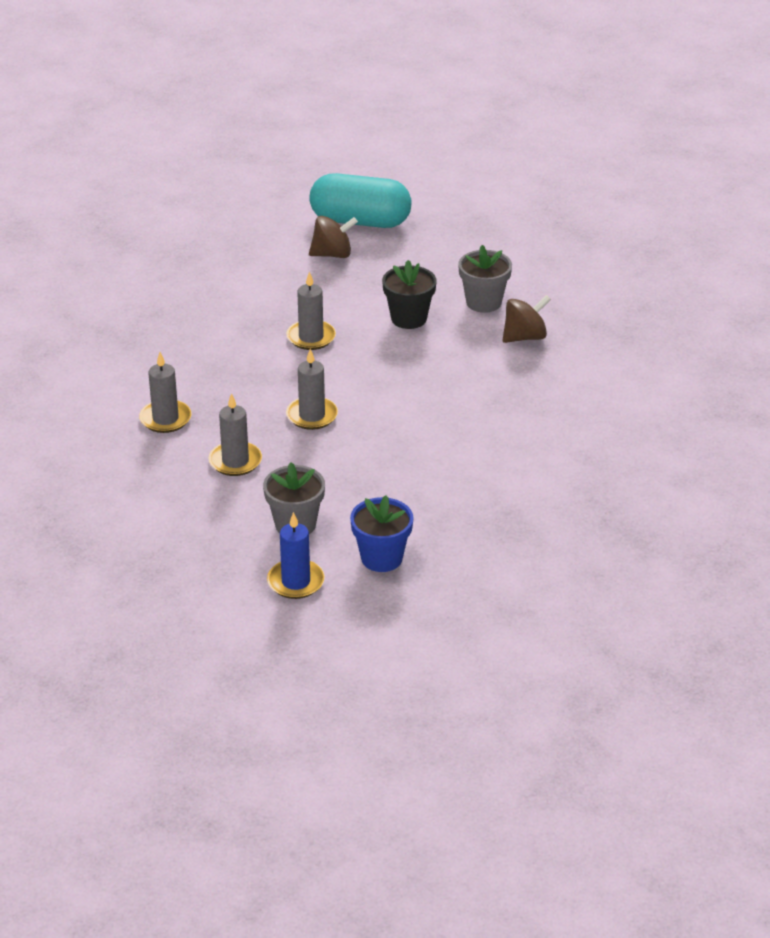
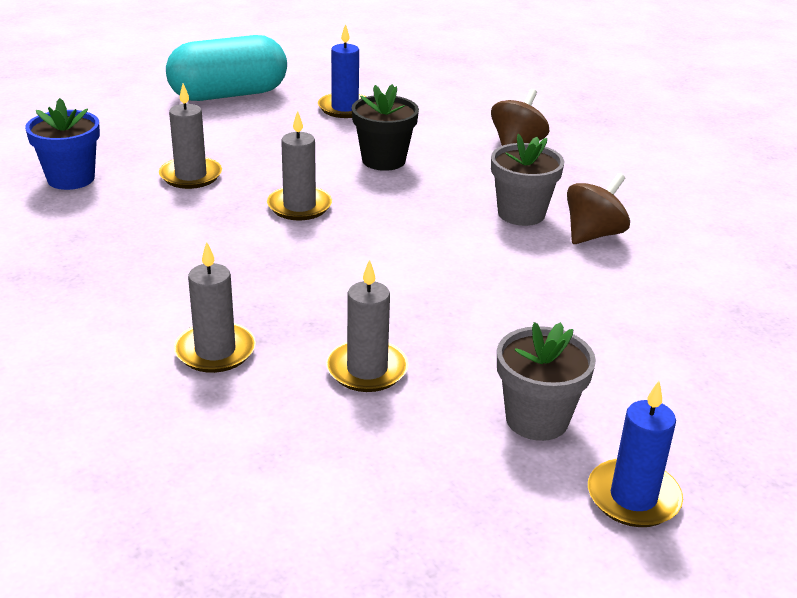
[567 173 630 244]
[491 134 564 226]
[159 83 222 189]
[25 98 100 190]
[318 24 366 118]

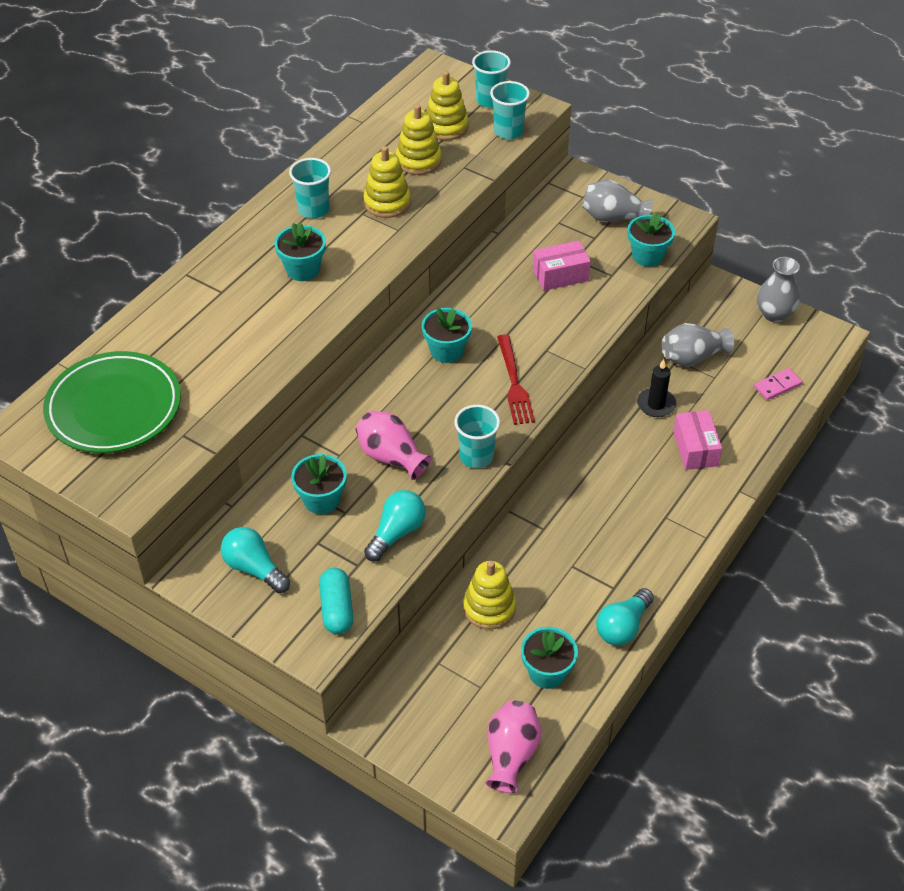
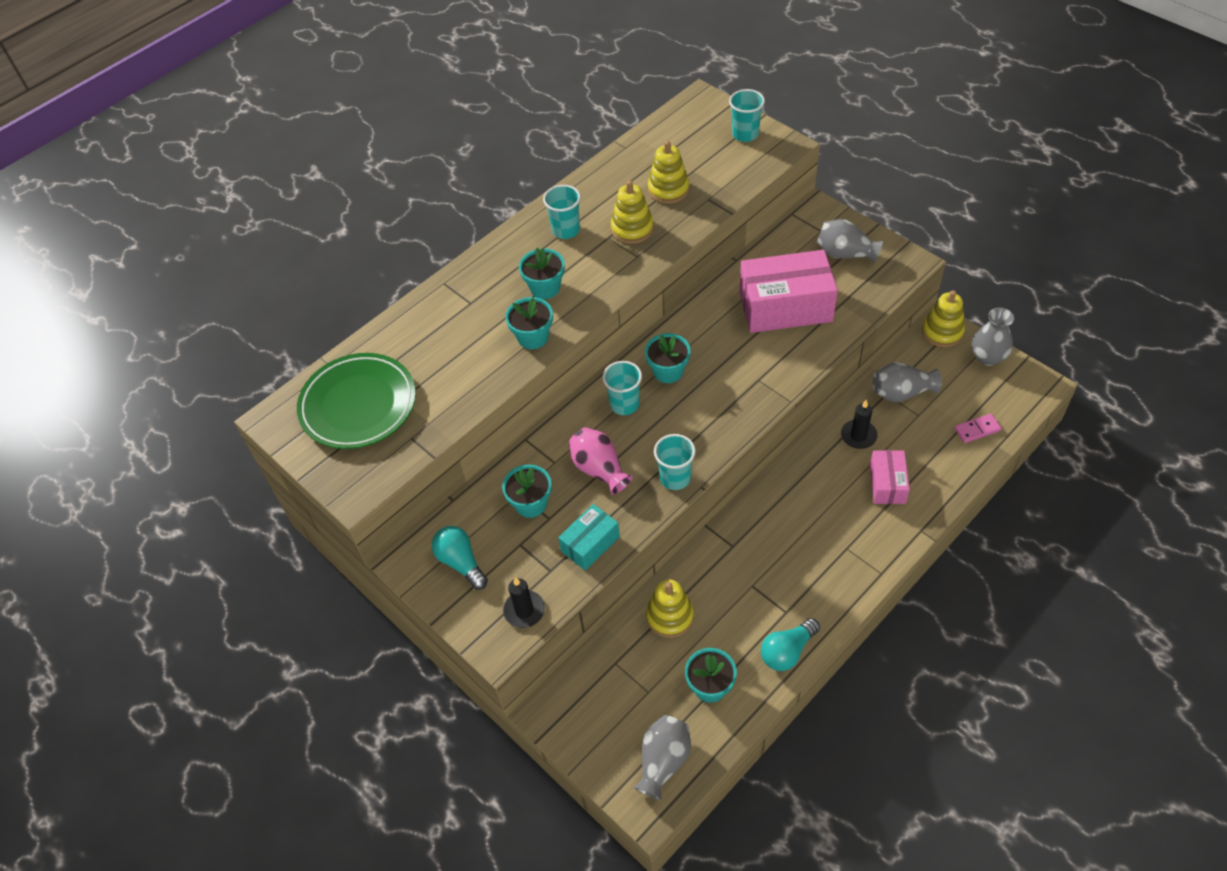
[922 290 965 347]
[602 361 642 415]
[505 297 553 349]
[740 250 838 333]
[497 334 535 425] (first image)
[558 504 620 571]
[503 577 545 628]
[633 715 691 800]

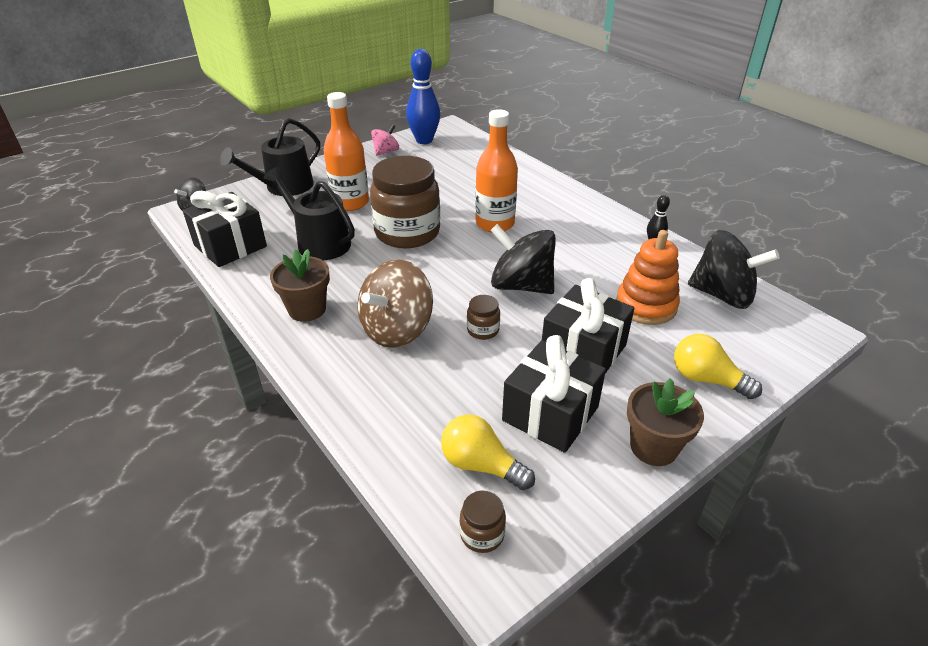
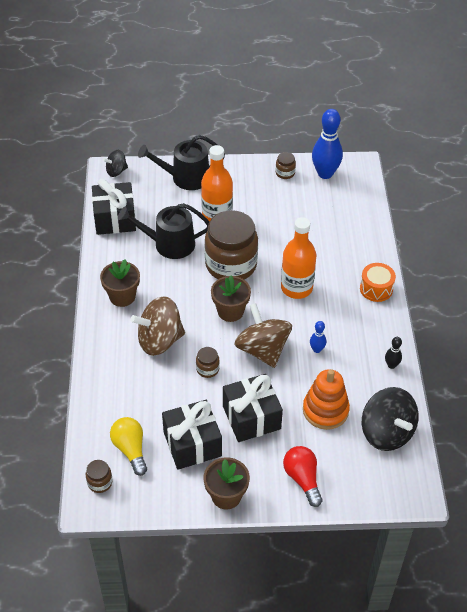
[276 152 296 179]
[118 203 209 259]
[234 303 292 368]
[283 446 322 507]
[360 263 396 302]
[211 276 251 322]
[310 321 326 353]

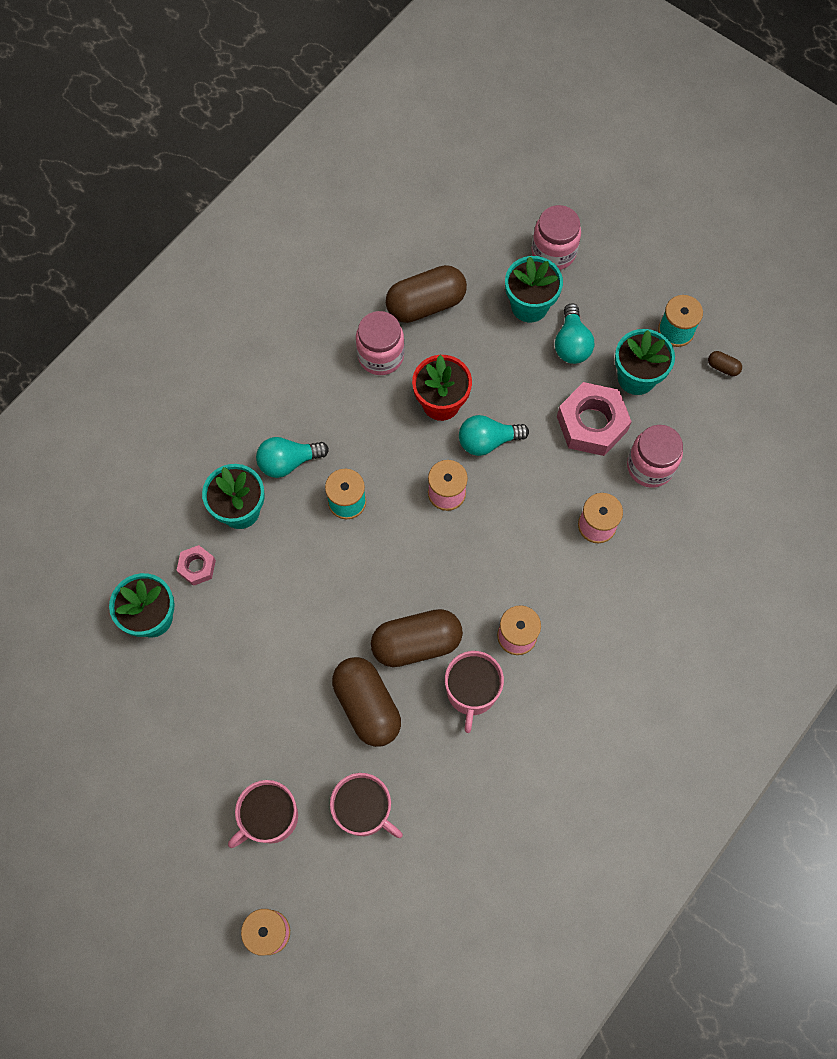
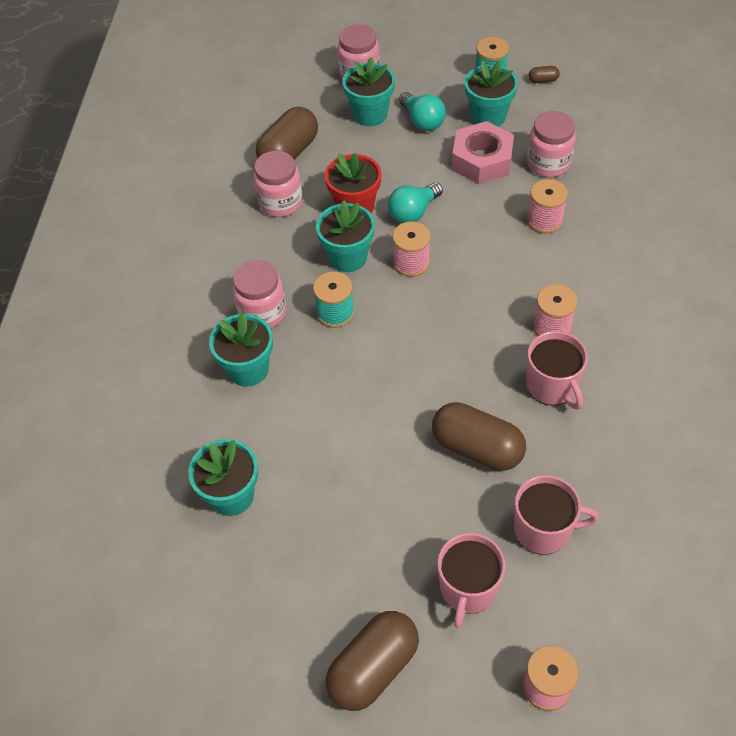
[232 260 286 328]
[176 545 216 586] (first image)
[326 611 419 711]
[316 201 375 272]

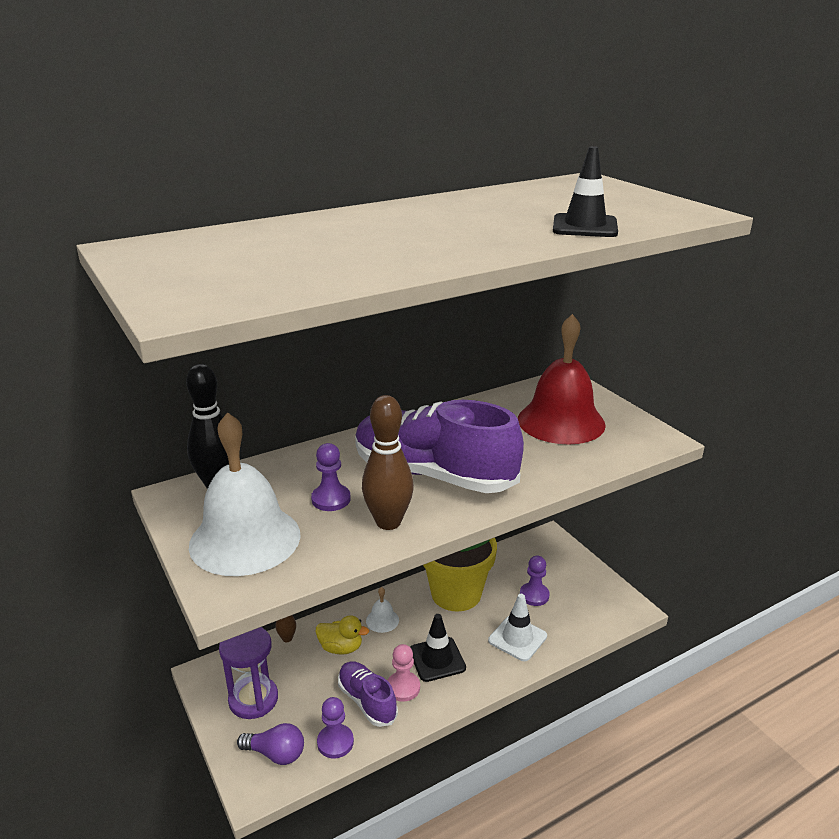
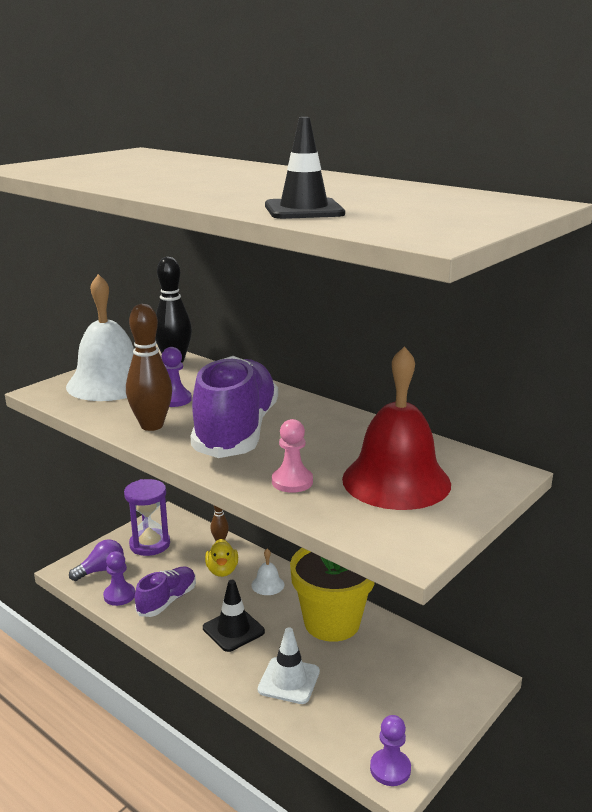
[370 715 411 786]
[272 419 313 493]
[69 539 124 581]

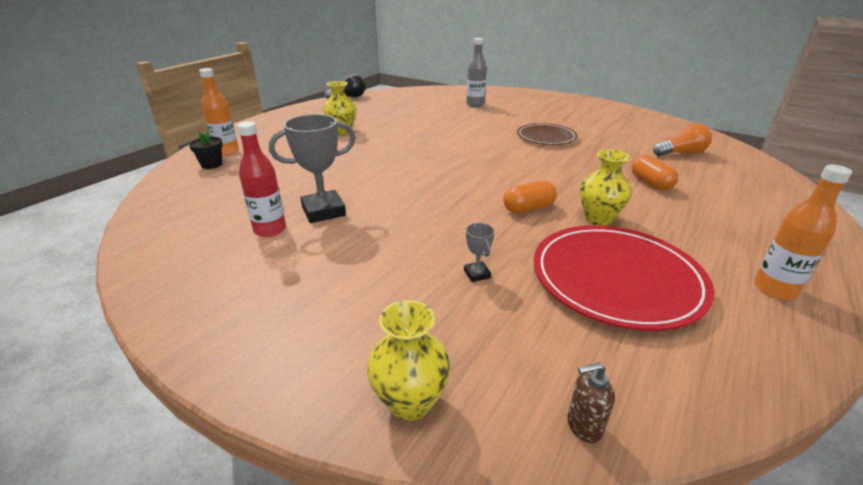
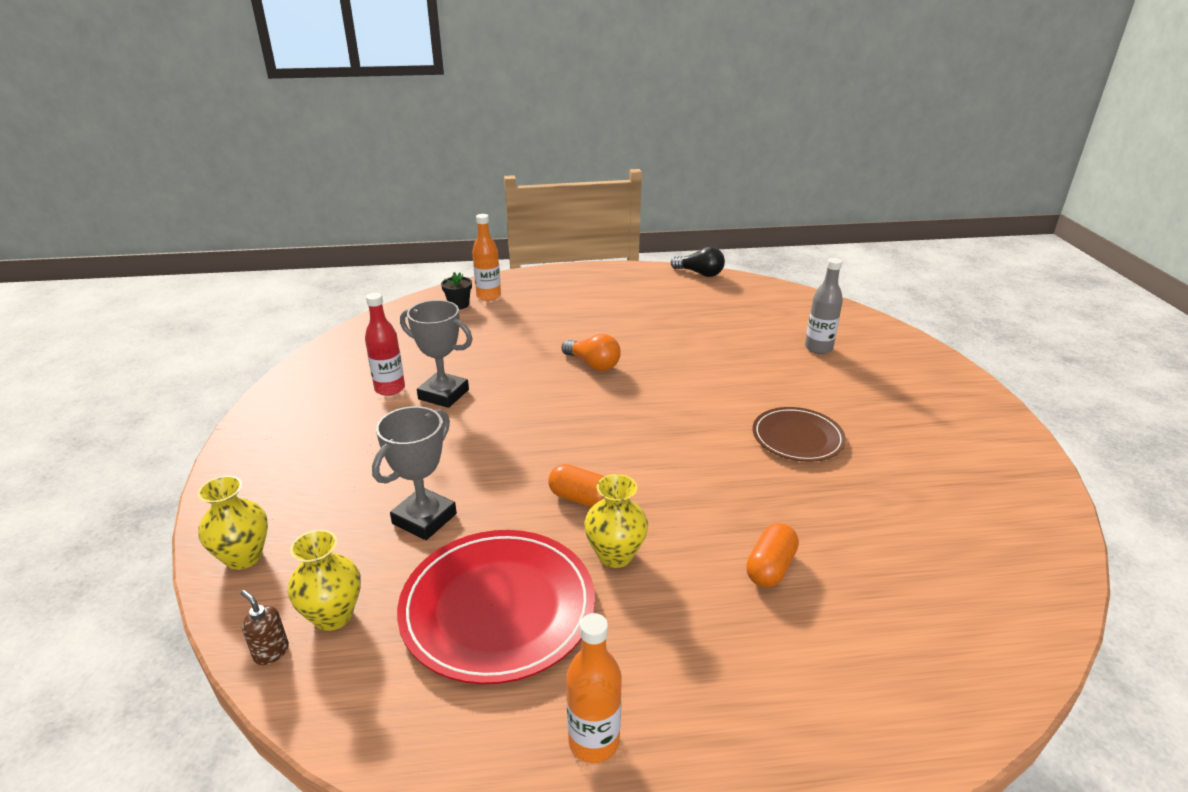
[288 530 361 631]
[561 334 621 371]
[372 406 457 540]

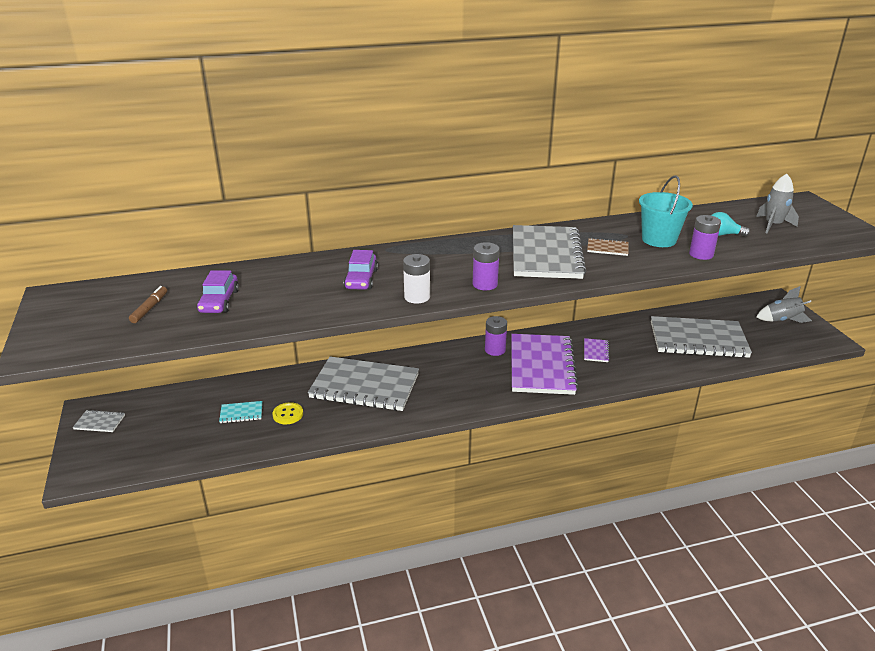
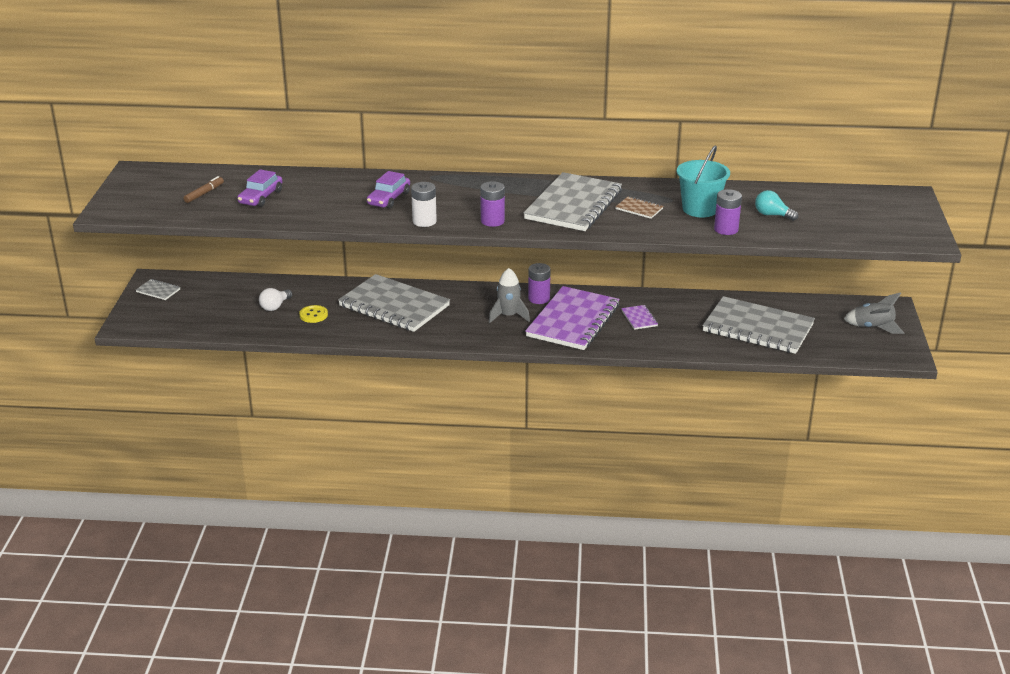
[489 268 530 323]
[621 305 658 330]
[259 288 292 311]

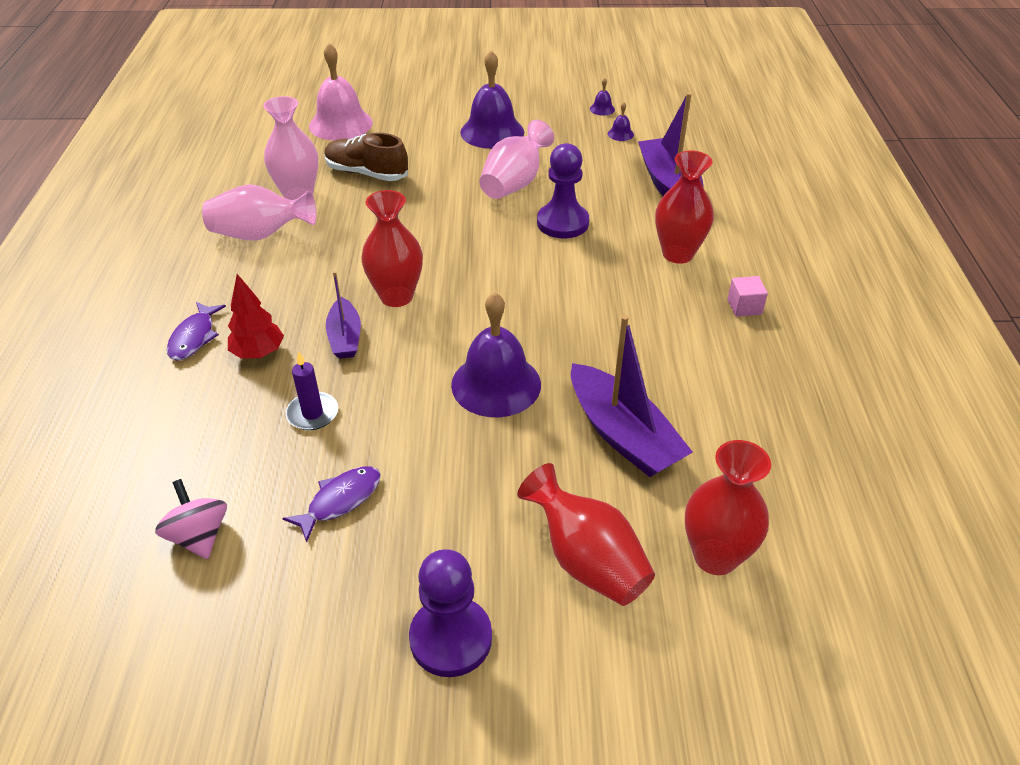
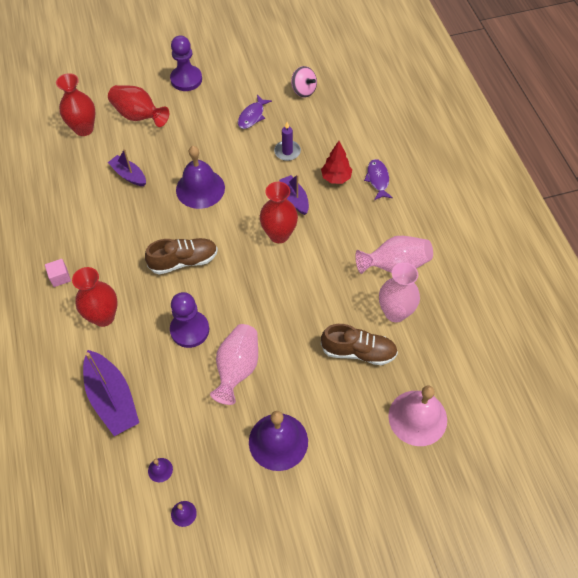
[108 149 146 186]
[145 238 218 274]

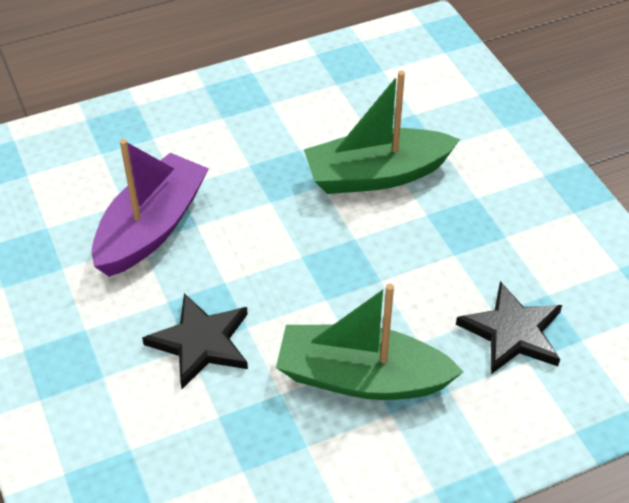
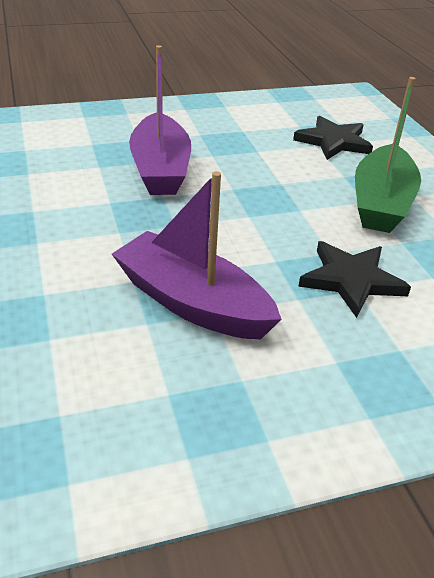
[129 45 191 195]

